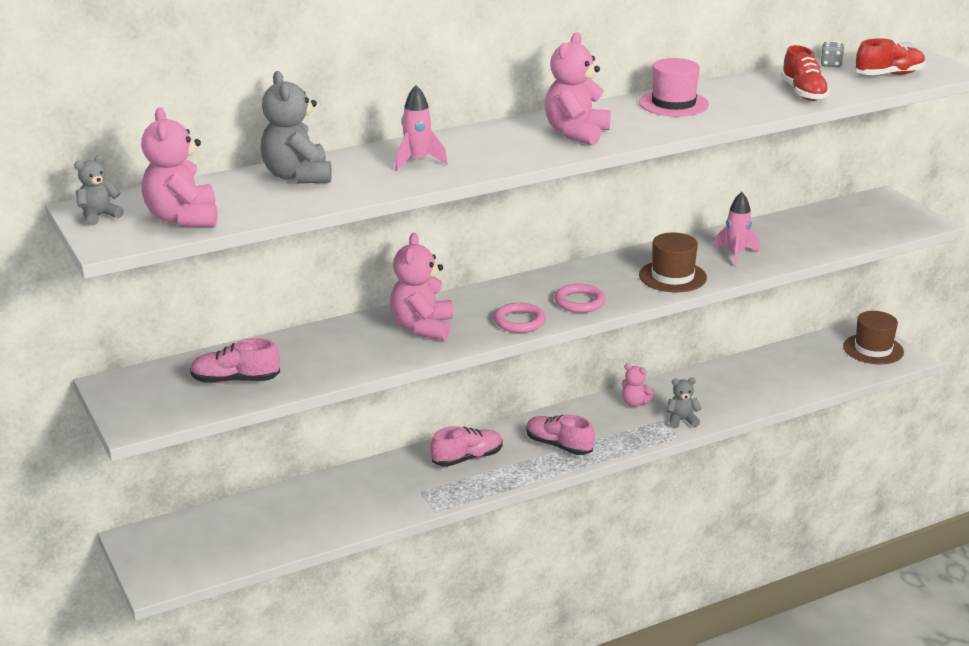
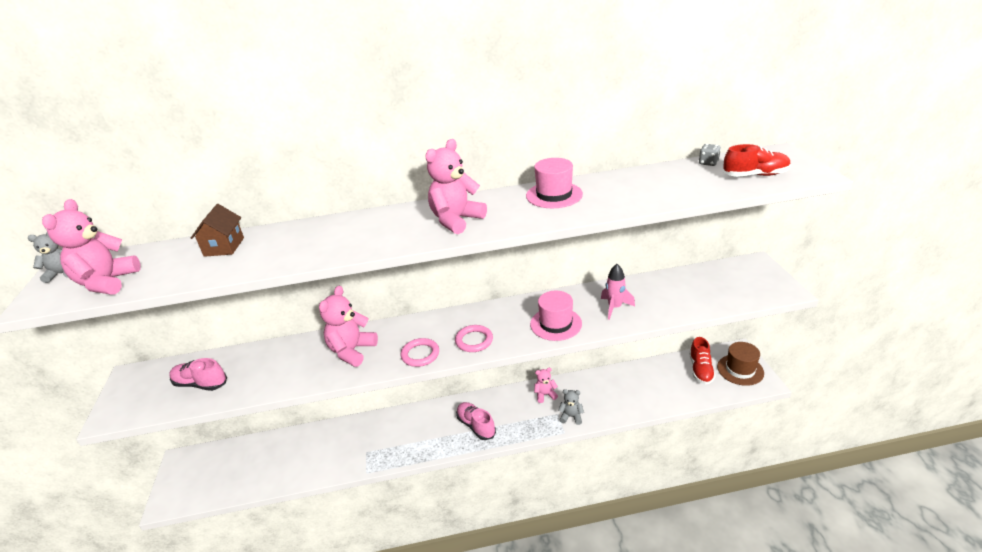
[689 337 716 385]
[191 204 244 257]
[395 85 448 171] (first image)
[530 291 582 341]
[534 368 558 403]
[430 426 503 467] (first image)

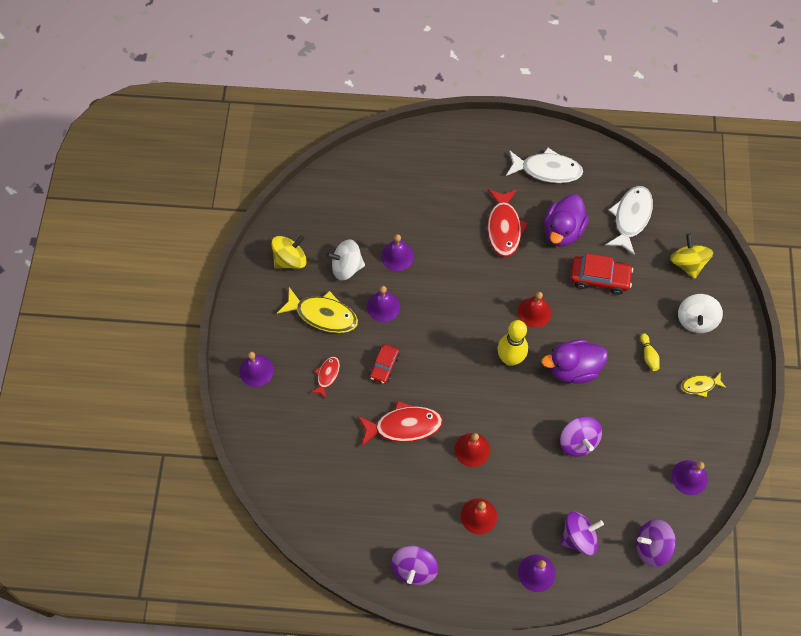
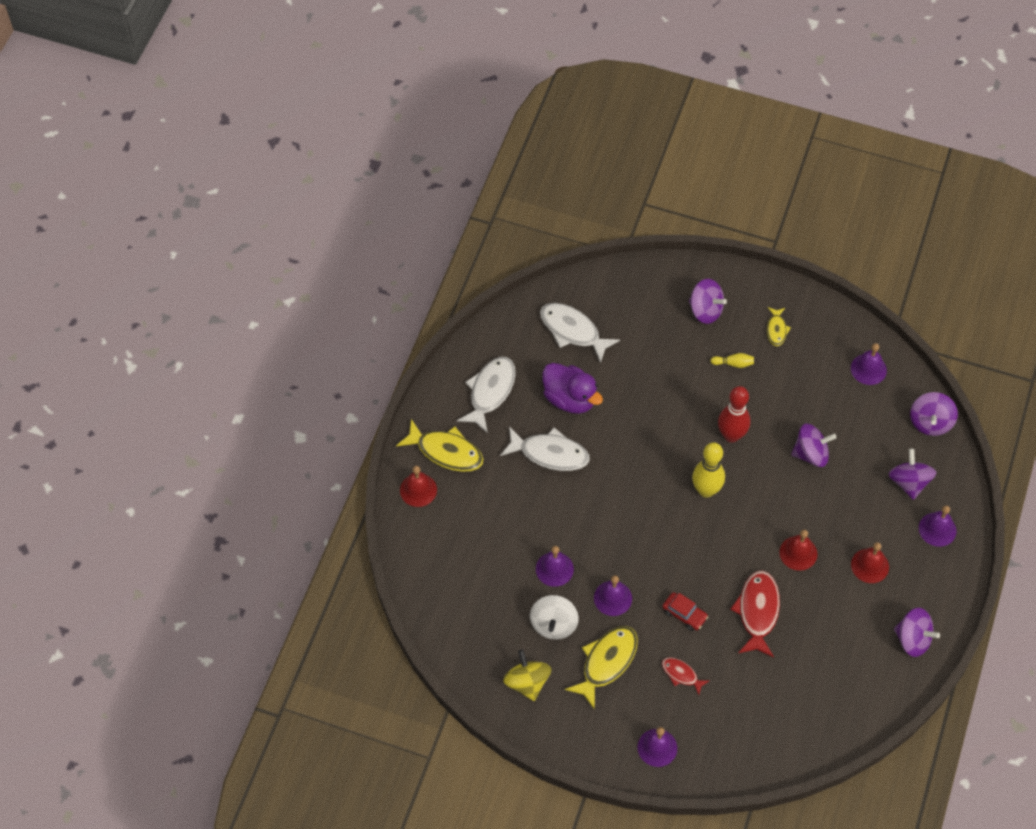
[500 427 590 471]
[670 234 713 279] (first image)
[570 253 633 295] (first image)
[400 466 437 507]
[689 279 727 324]
[718 386 751 442]
[396 419 483 472]

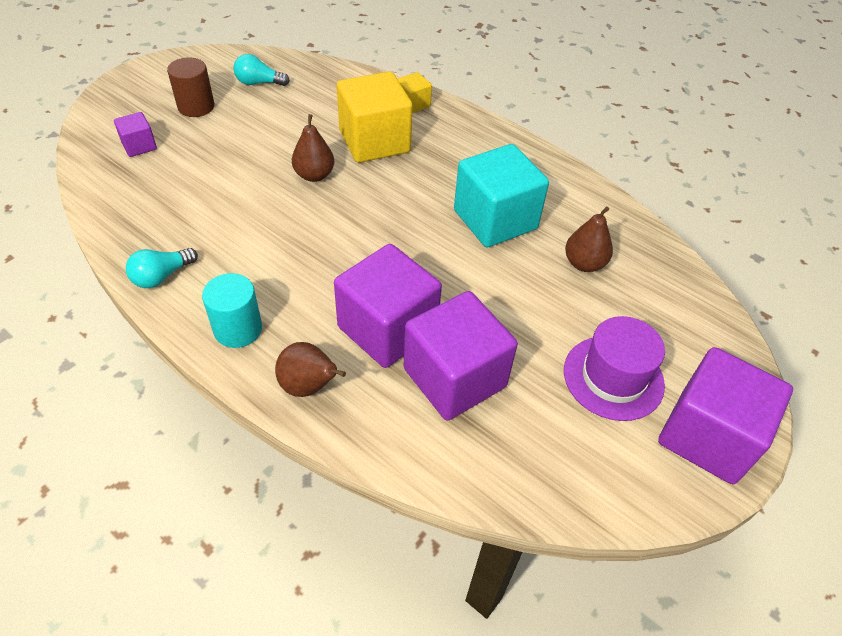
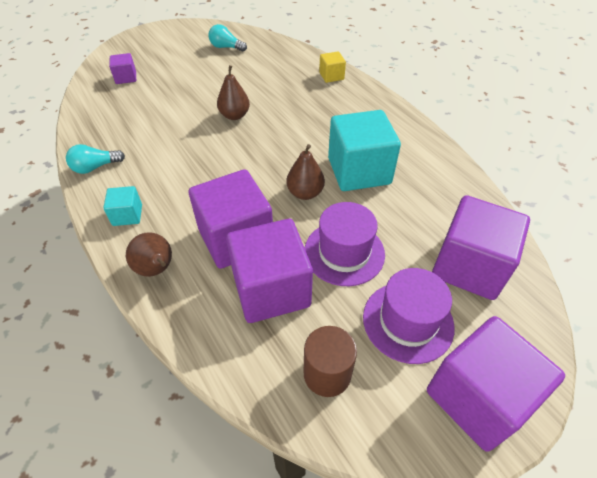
[304 326 357 397]
[337 72 413 163] (first image)
[286 144 325 200]
[103 186 142 226]
[432 195 530 300]
[305 202 385 286]

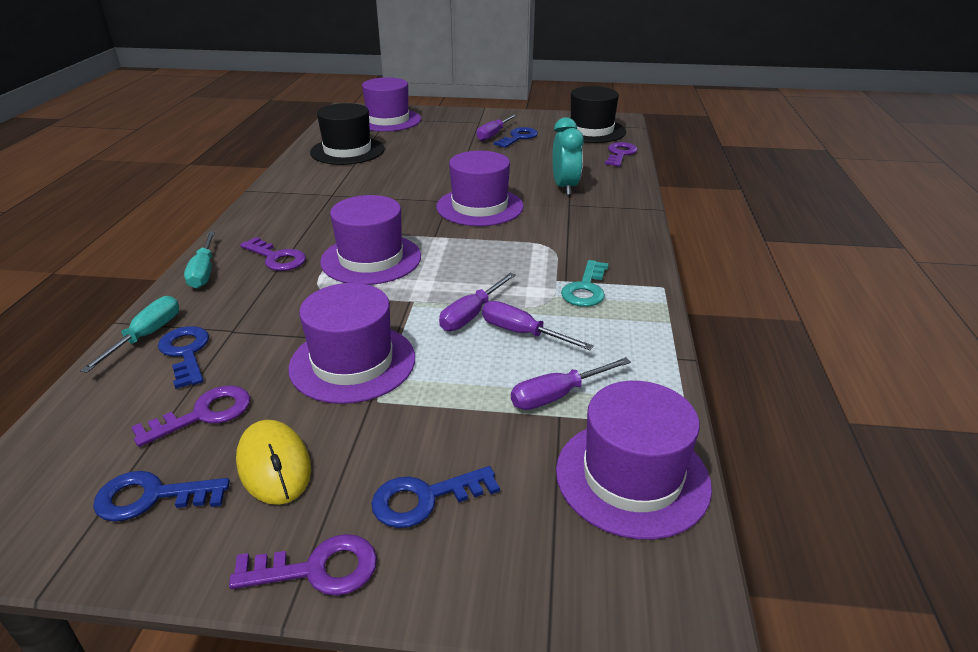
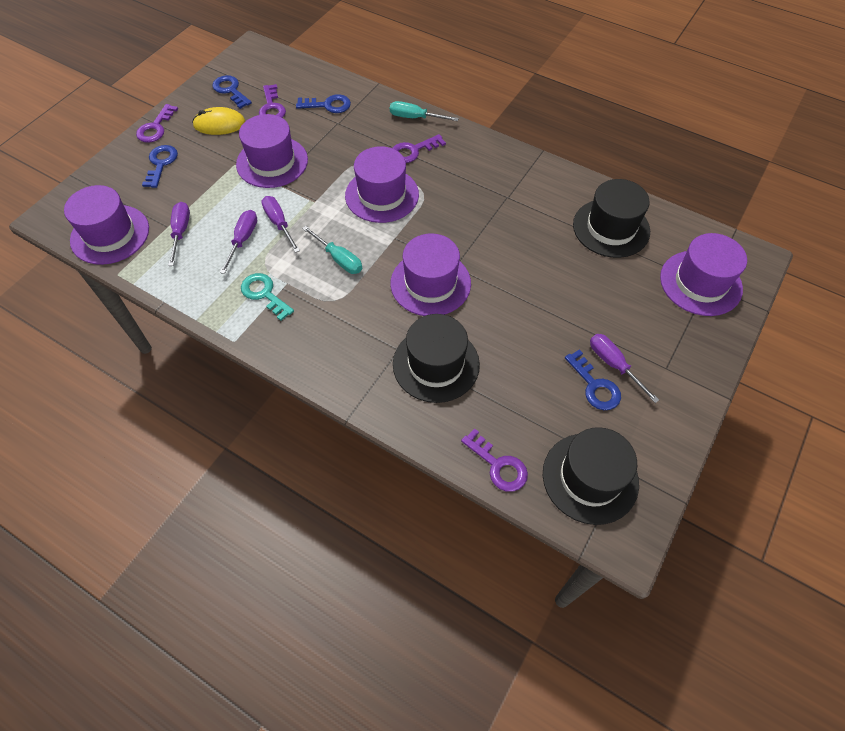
[393 314 480 403]
[302 226 362 274]
[220 210 257 274]
[212 75 252 109]

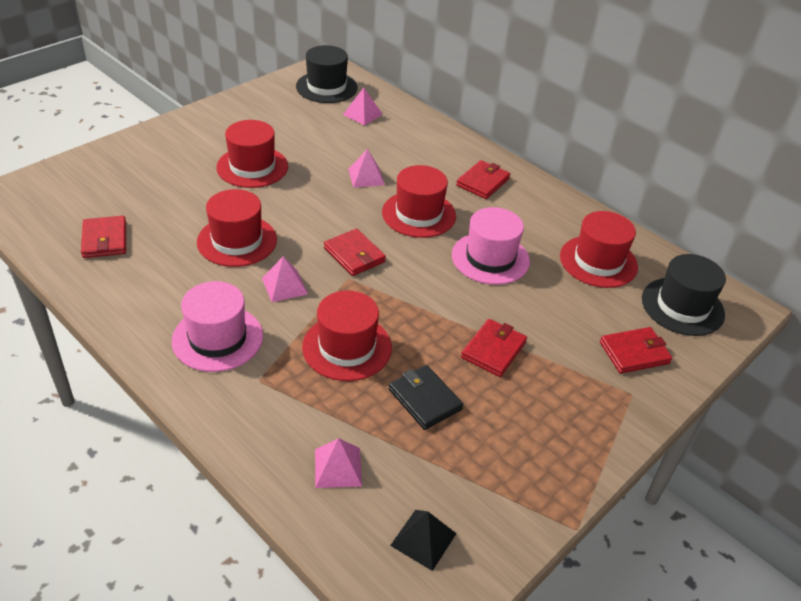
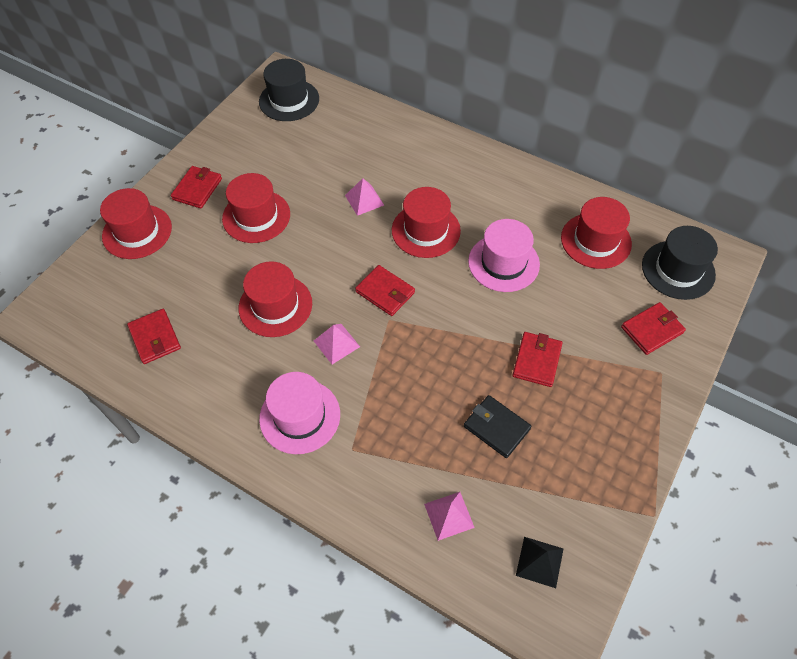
[343 88 383 126] (first image)
[171 166 222 208]
[100 188 172 259]

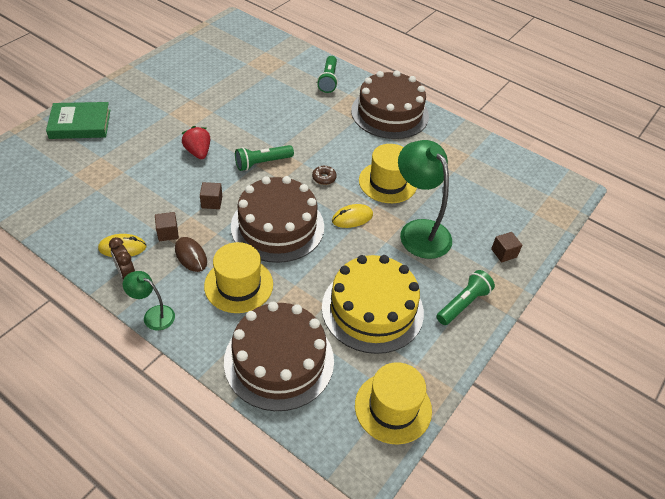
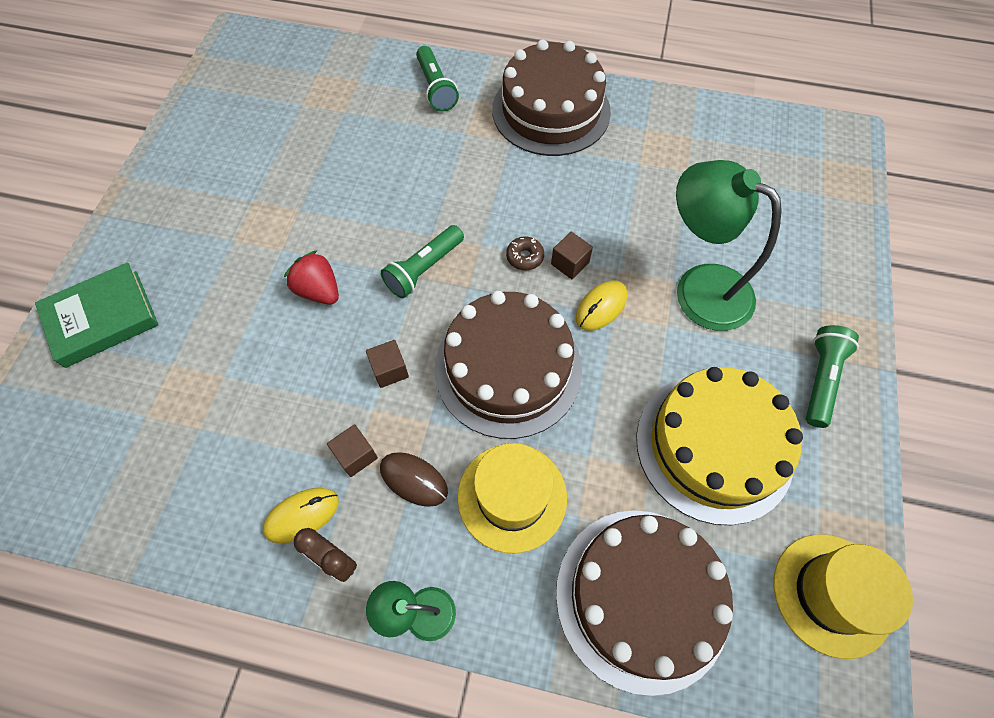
[359 144 417 203] (first image)
[551 232 593 279]

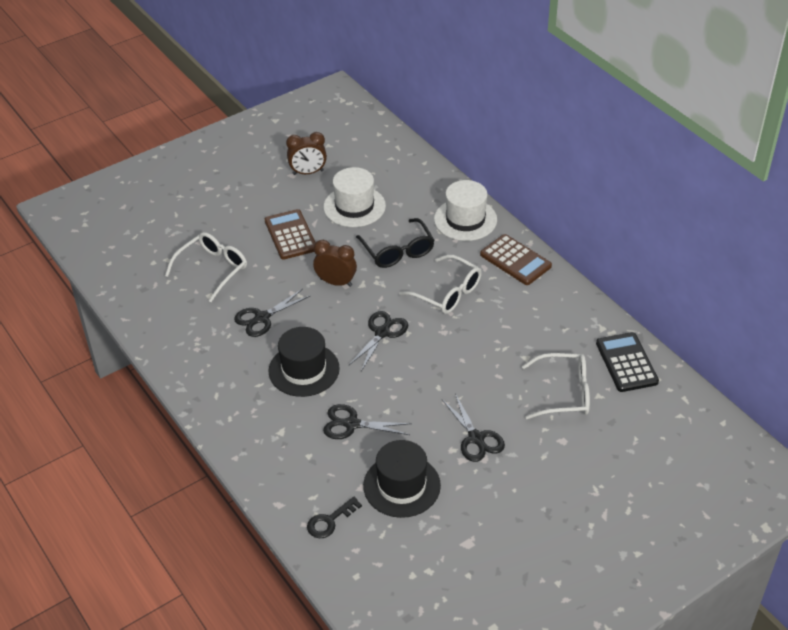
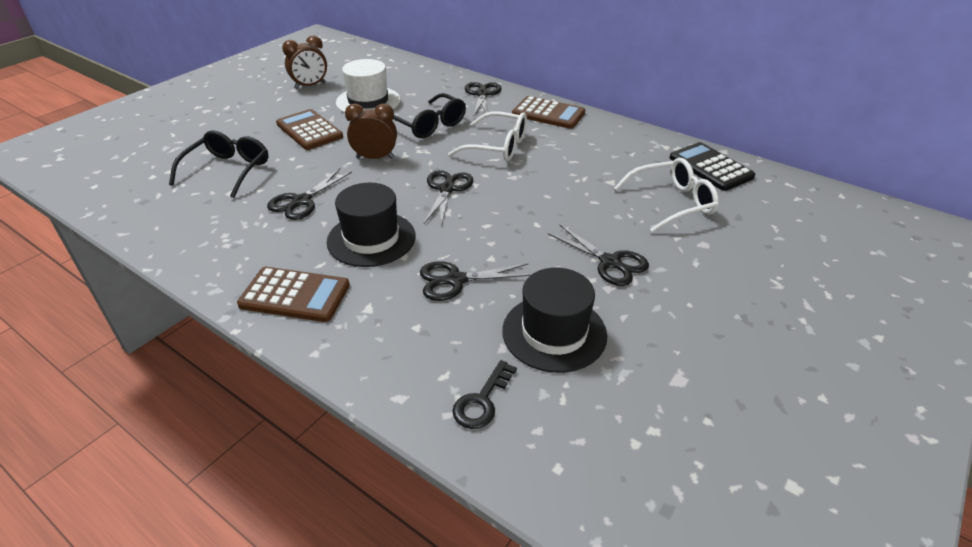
[465 82 502 115]
[169 131 269 198]
[237 267 350 322]

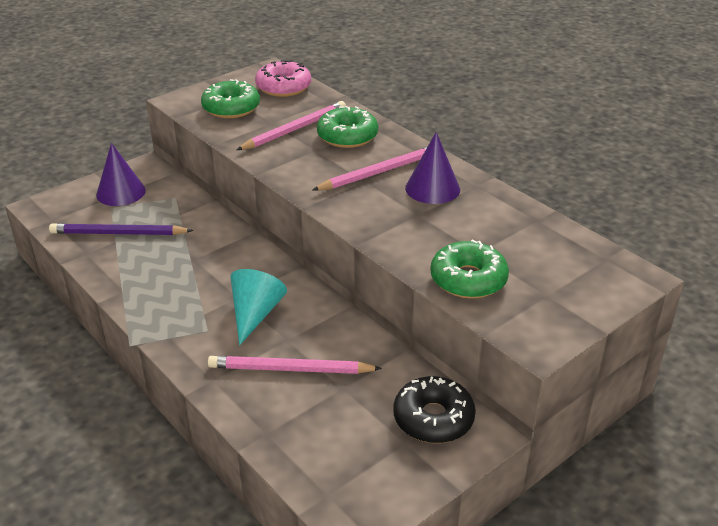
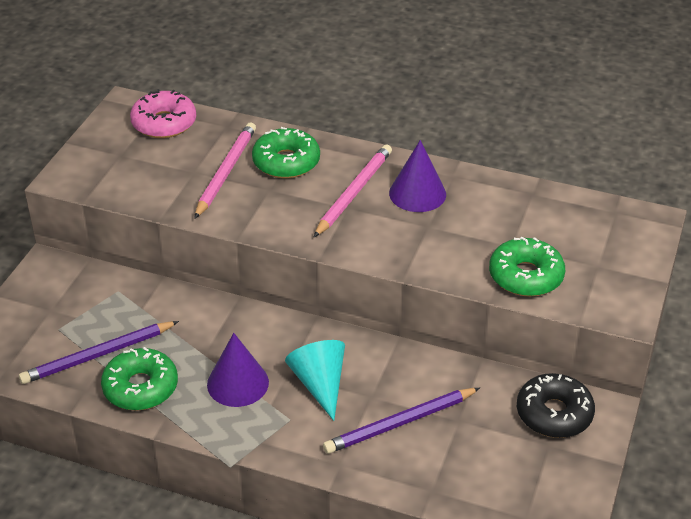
[101 347 178 411]
[207 333 269 407]
[323 388 480 454]

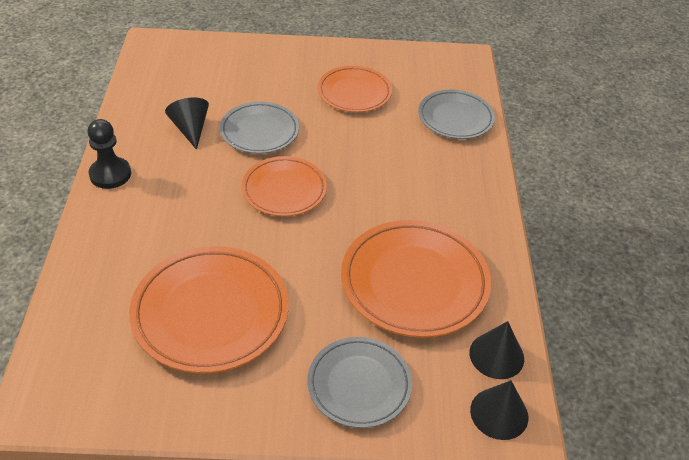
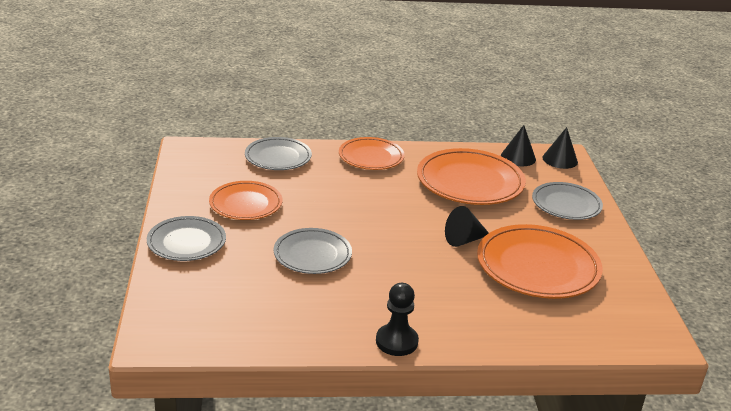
[445 206 489 247]
[339 137 404 170]
[147 216 226 261]

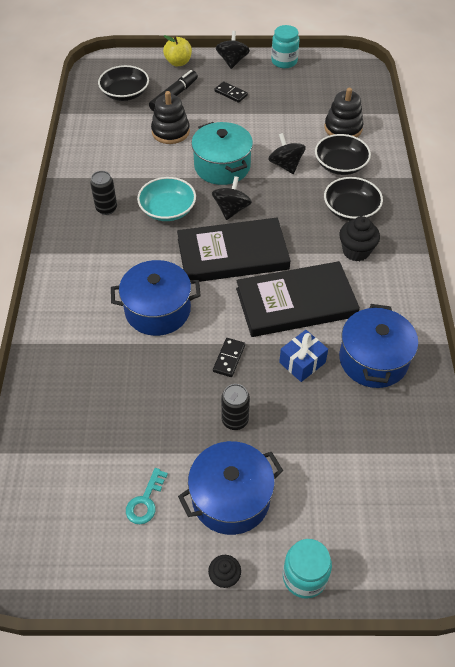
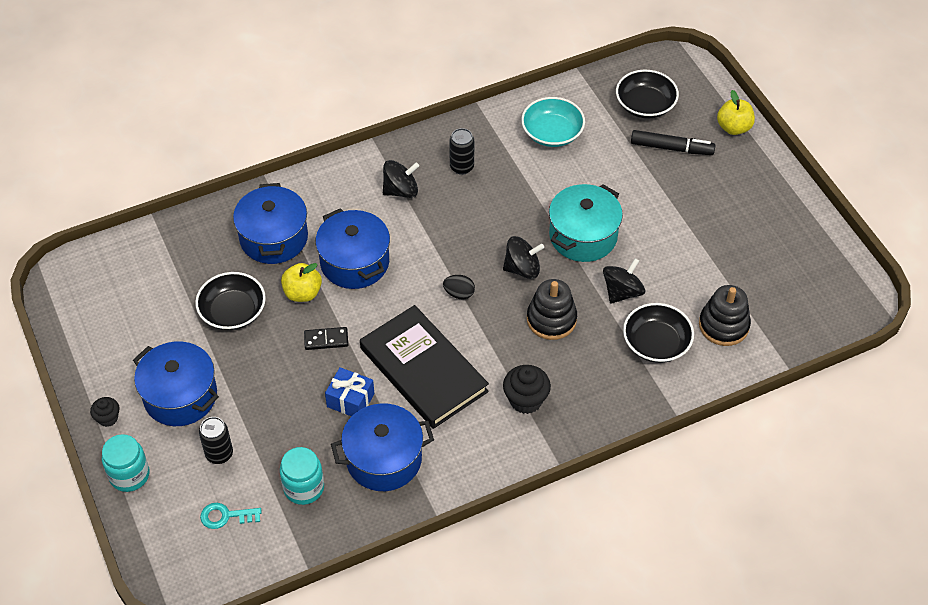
[280 447 324 505]
[383 160 419 198]
[215 81 248 103] (first image)
[527 279 577 340]
[521 97 585 147]
[195 272 266 330]
[443 275 475 299]
[199 417 233 464]
[200 503 262 529]
[233 183 308 264]
[281 263 322 302]

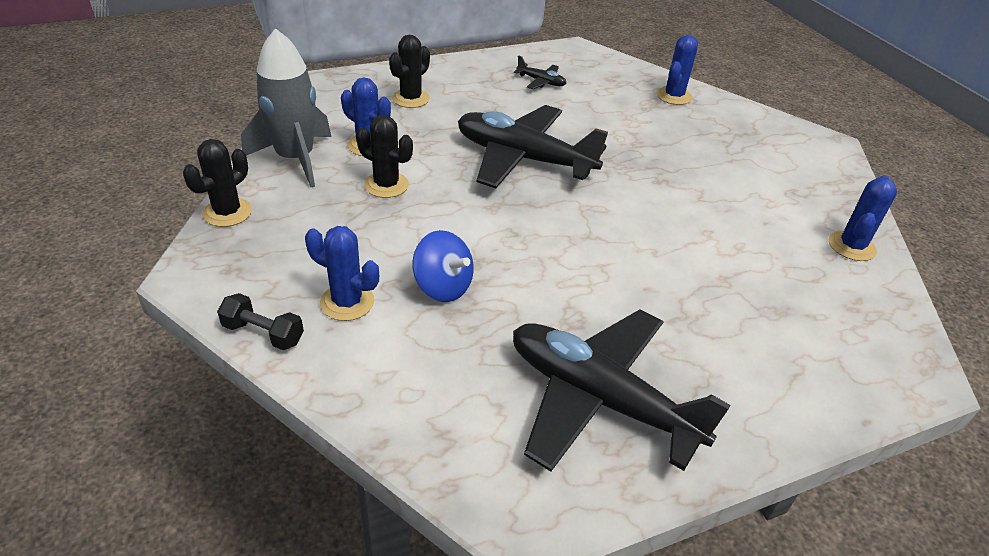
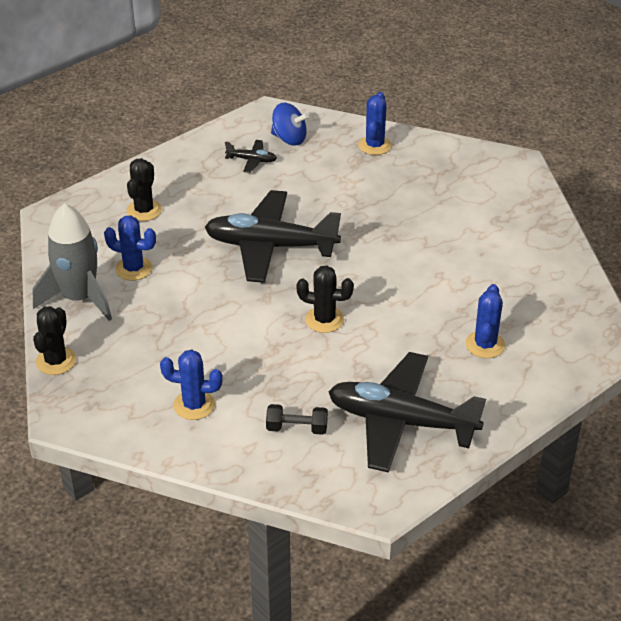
[296 266 354 333]
[466 284 505 358]
[271 103 309 145]
[266 404 328 435]

